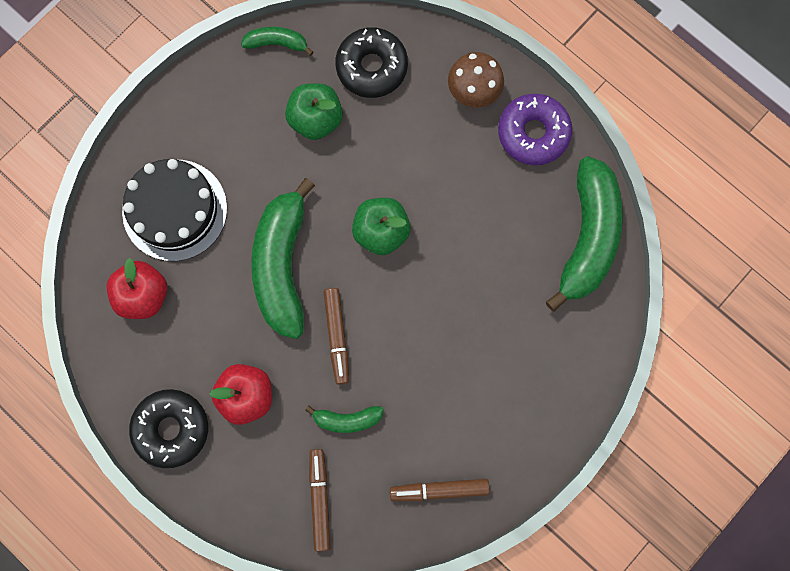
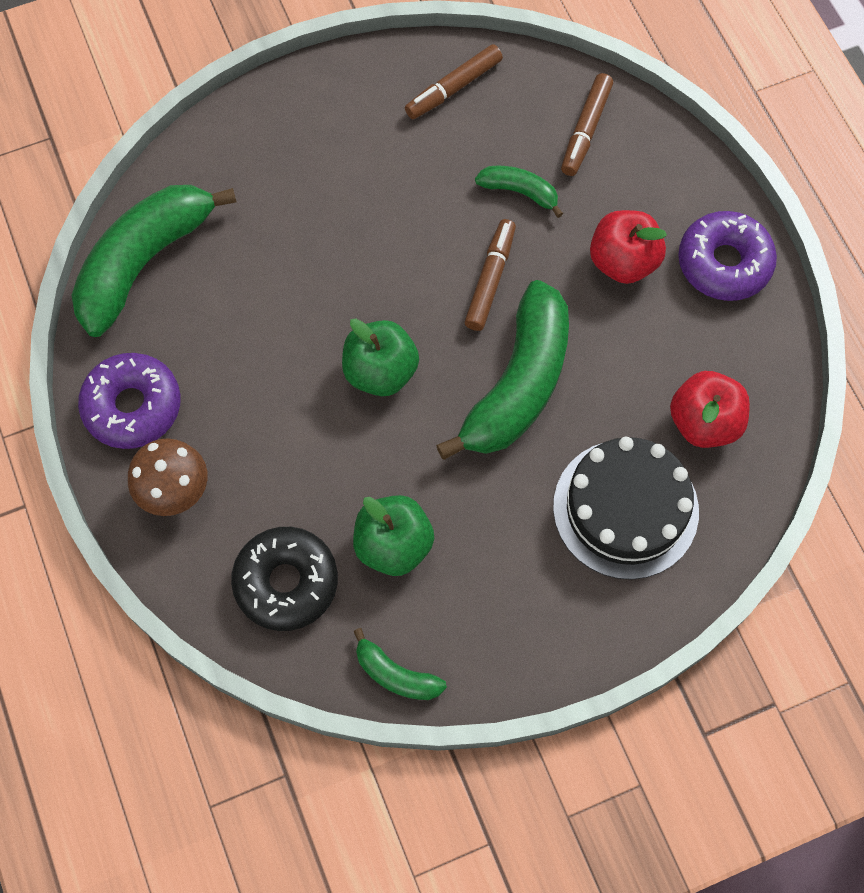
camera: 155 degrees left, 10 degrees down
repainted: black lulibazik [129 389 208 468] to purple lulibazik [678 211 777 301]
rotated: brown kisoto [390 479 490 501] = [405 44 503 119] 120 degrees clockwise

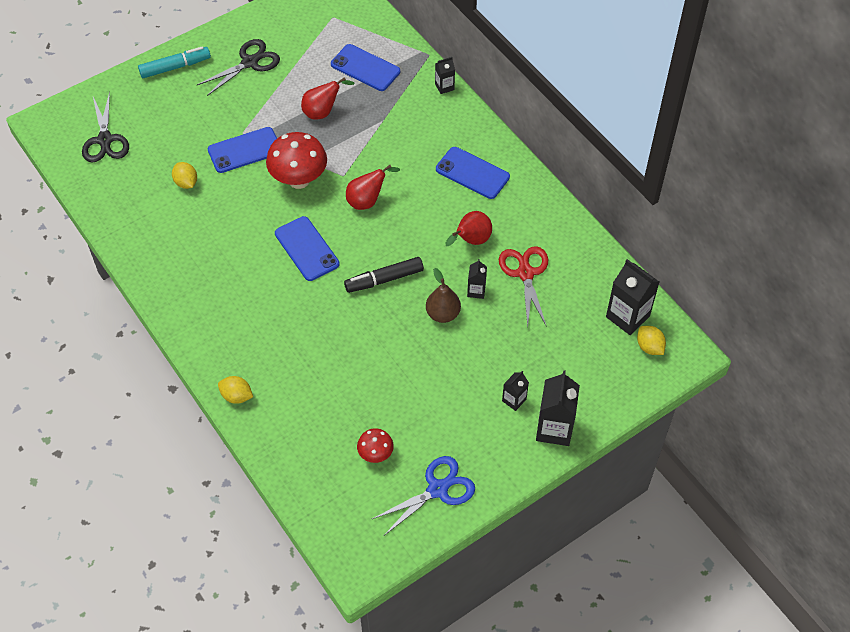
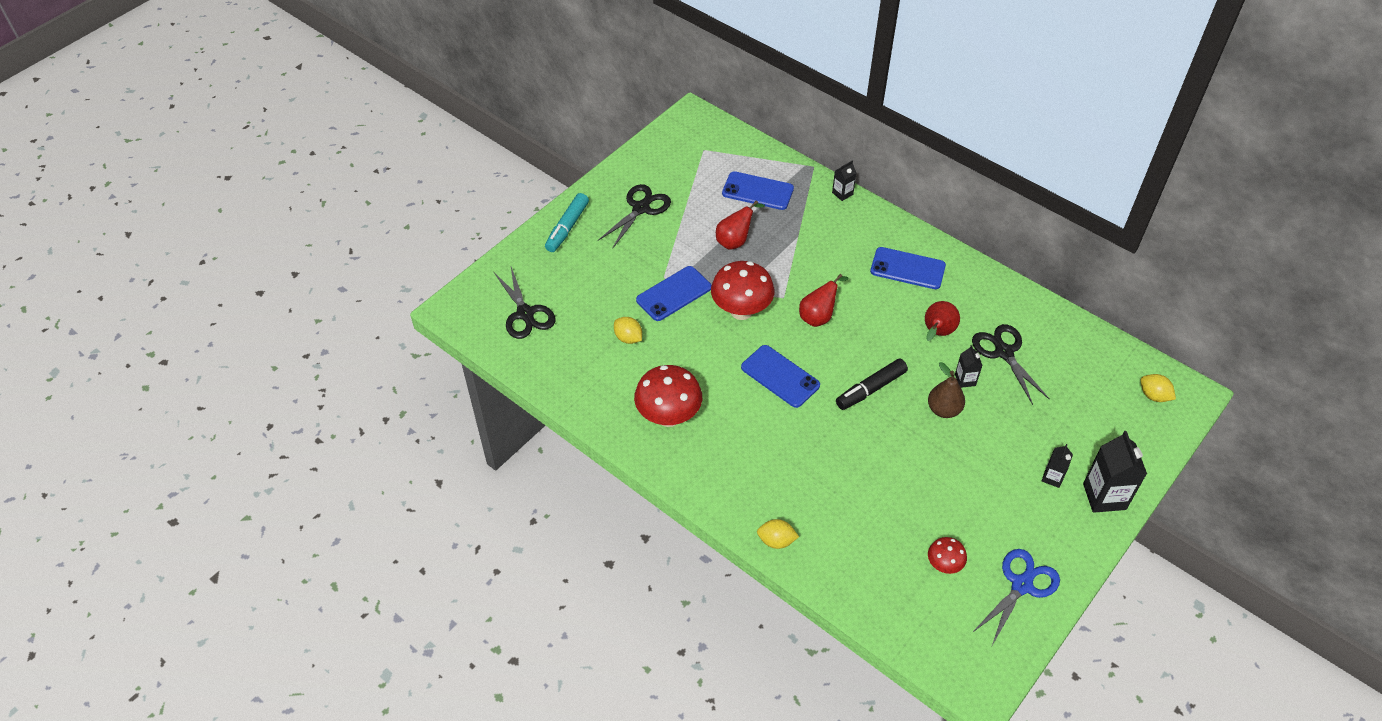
camera: 15 degrees left, 5 degrees down
gone: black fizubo [606 259 659 335]
new: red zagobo [634 365 702 427]
repainted: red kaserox [499 246 548 327] to black kaserox [972 324 1049 405]
rotated: turquoise kisoto [138 46 211 78] = [545 193 589 252] 150 degrees clockwise

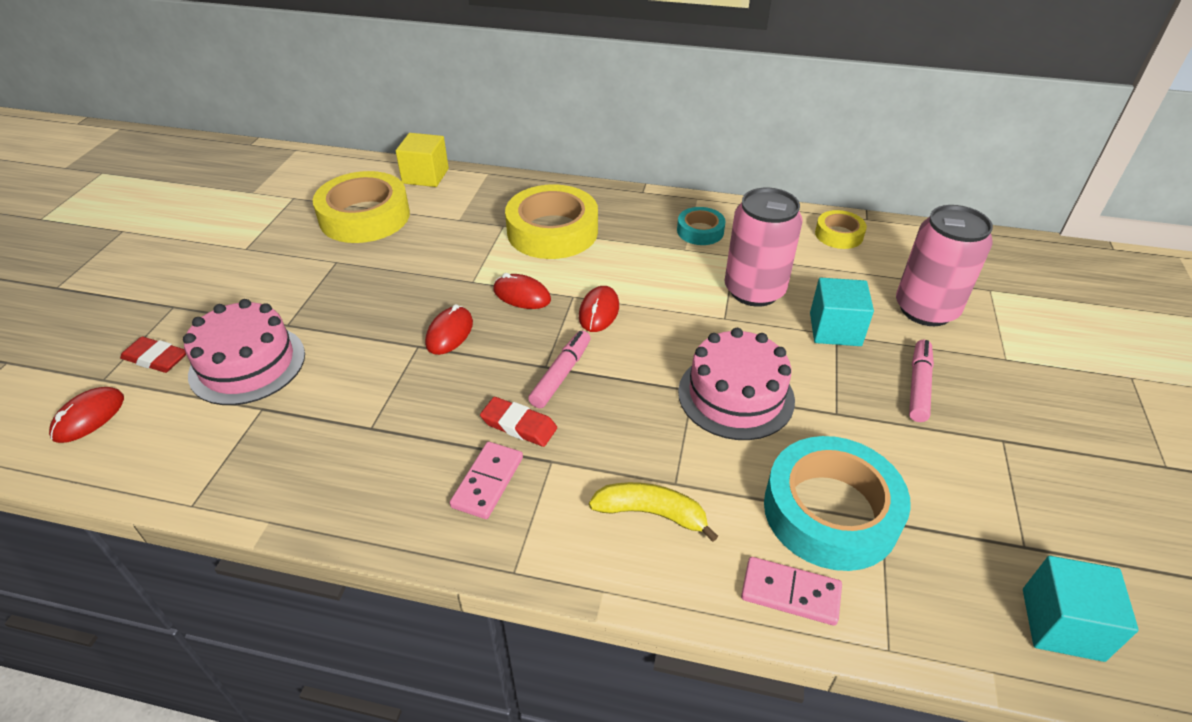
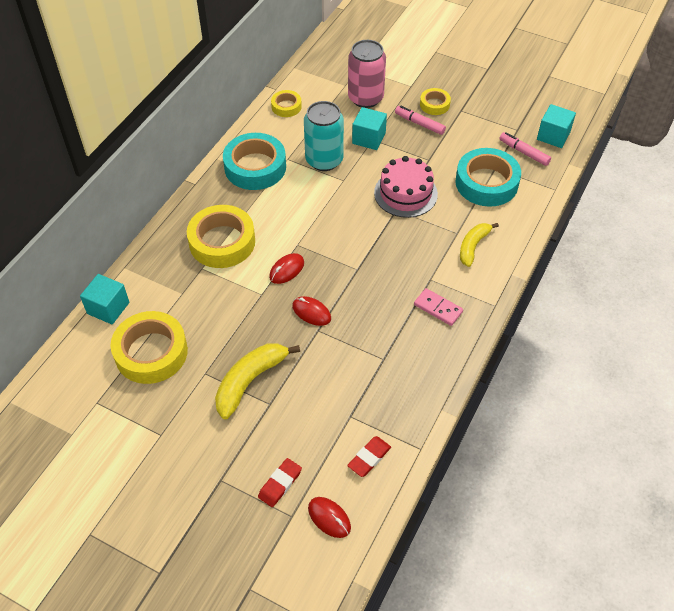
camera: 75 degrees left, 10 degrees up
gone: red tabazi [579 286 619 332]; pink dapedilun [183 299 305 405]; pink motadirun [741 557 842 626]
new: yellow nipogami [420 88 451 115]; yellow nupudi [215 343 300 419]
shifted: pink kisoto [528 331 591 408] to [499 132 551 166]; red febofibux [480 397 557 447] to [347 436 391 477]
repainted: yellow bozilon [396 133 449 187] to turquoise bozilon [80 274 129 324]; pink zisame [725 188 802 307] to turquoise zisame [304 101 344 171]
scaled: turquoise nipogami [677 207 726 245] = [223 133 286 190] x1.94

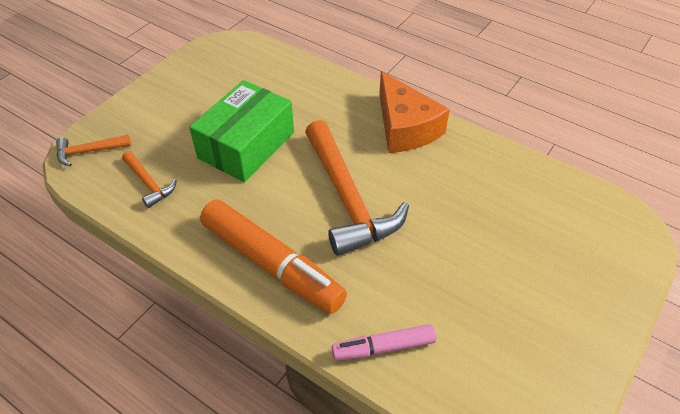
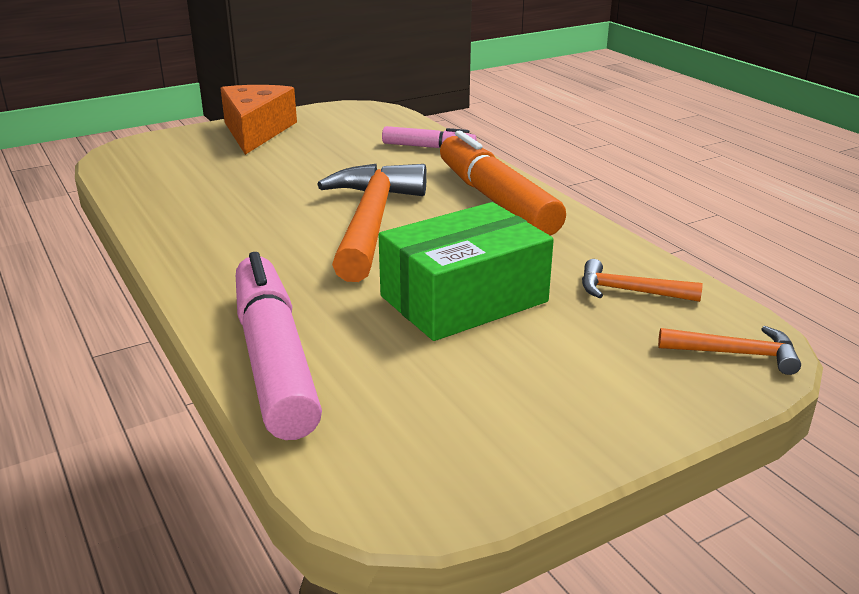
camera: 155 degrees left, 20 degrees down
new: pink kisoto [236 252 322 440]
shifted: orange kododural [379 71 450 153] to [221 85 297 155]
rotated: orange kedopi [122 151 177 208] = [582 259 703 302] 60 degrees counterclockwise

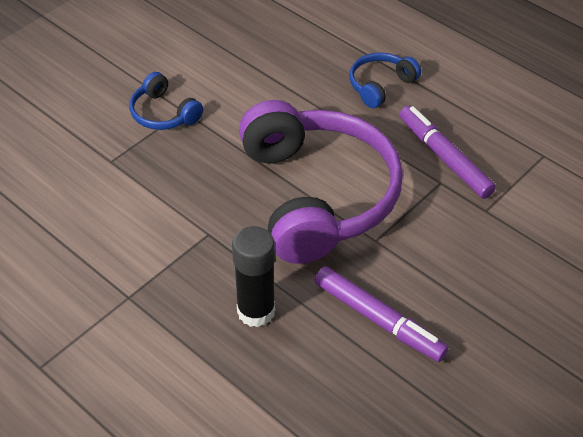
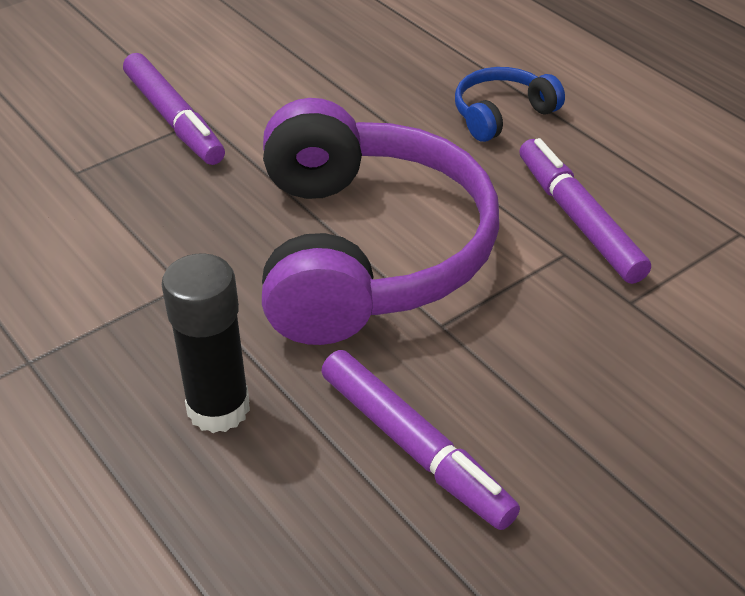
camera: 10 degrees right, 5 degrees down
swapped: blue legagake [129 72 203 130] to purple kisoto [123 53 225 165]

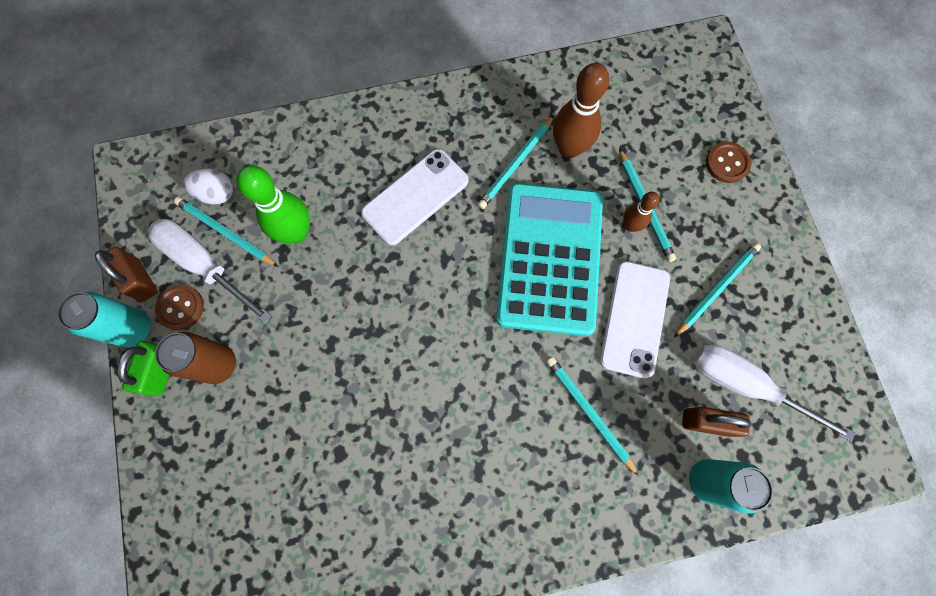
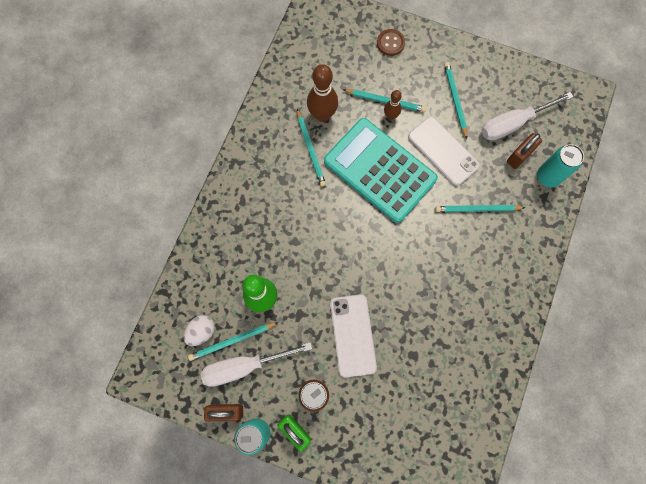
camera: 55 degrees left, 0 degrees up
gone: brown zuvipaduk [155 285 204 330]
shifted: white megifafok [361 149 469 246] to [330 294 377 377]

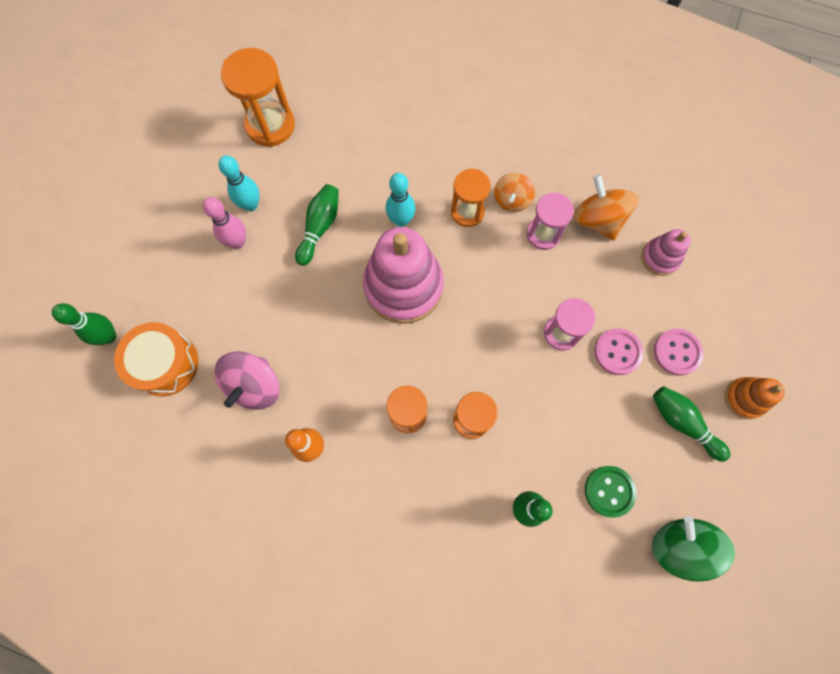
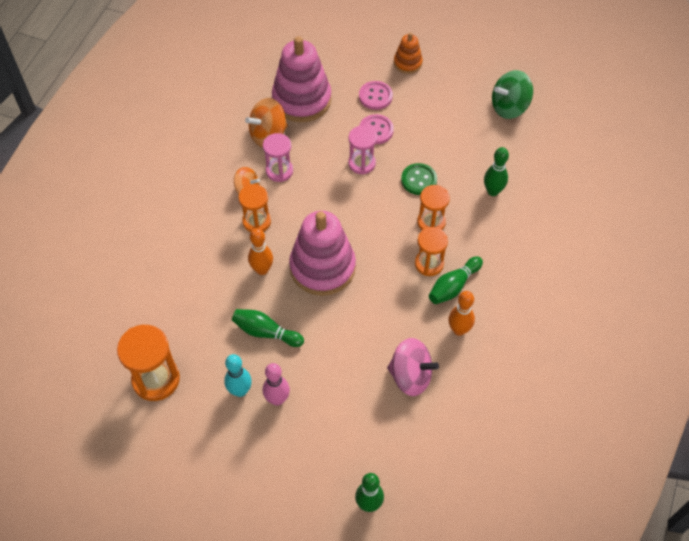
camera: 90 degrees left, 15 degrees down
gone: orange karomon [114 322 198 396]
shifted: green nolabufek [653 386 731 462] to [429 256 483 304]; green zuvipaduk [585 466 637 517] to [401 163 437 195]
repainted: turquoise nolabufek [386 173 415 227] to orange nolabufek [248 228 273 275]
scaled: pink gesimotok [641 229 691 276] = [272 36 331 122] x2.01

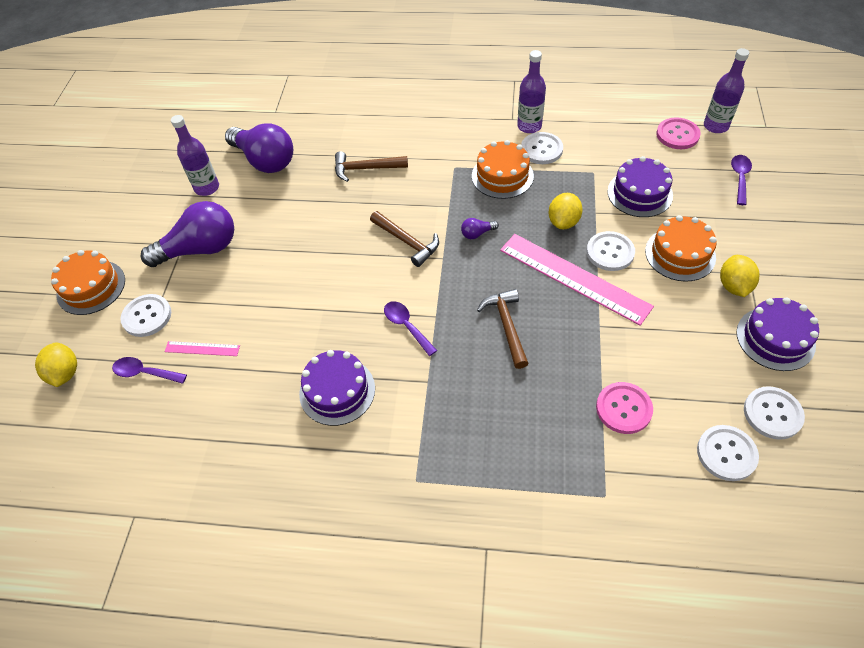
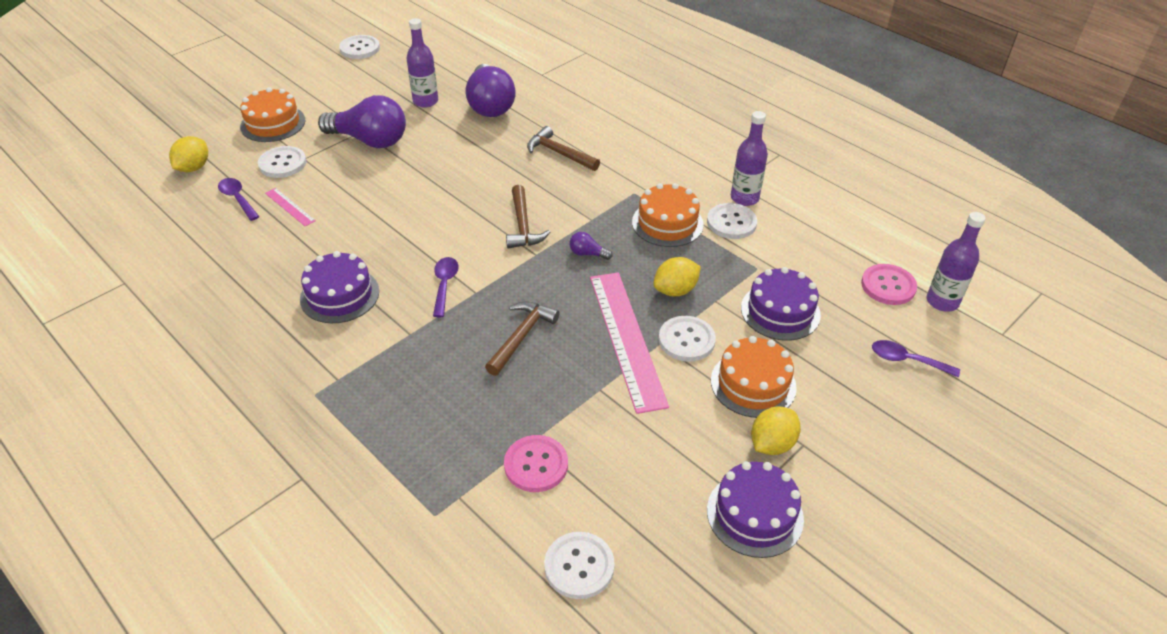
camera: 35 degrees right, 10 degrees down
shifted: white zuvipaduk [744 386 805 440] to [339 35 380 59]
rotated: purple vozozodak [731 155 752 205] = [872 340 960 377] 120 degrees counterclockwise

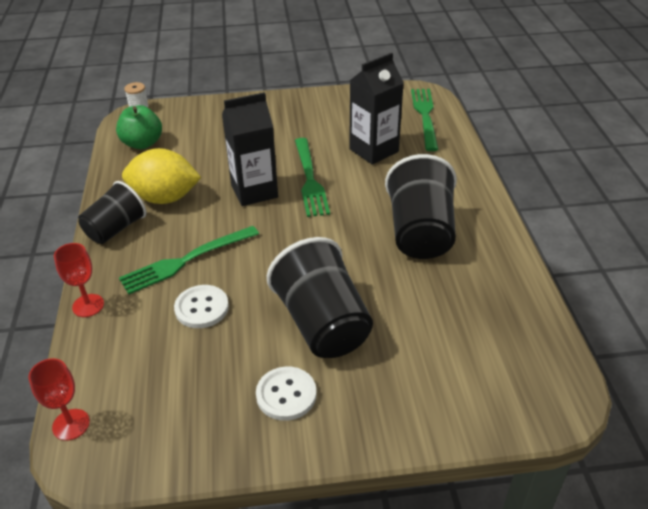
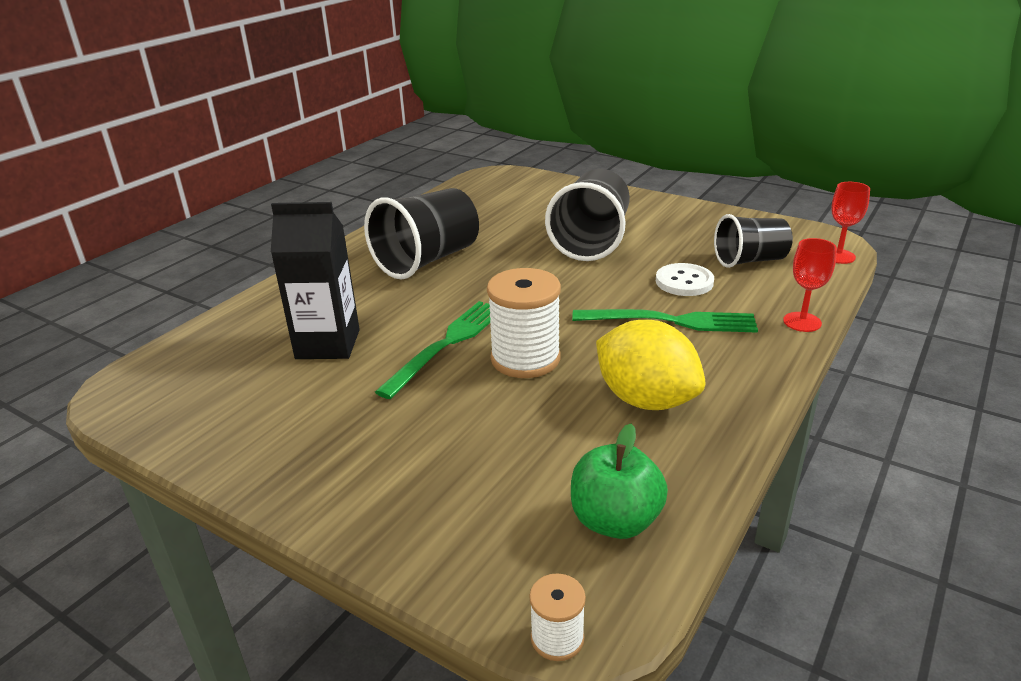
camera: 140 degrees left, 10 degrees down
gone: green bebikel [411 89 438 151]; white zuvipaduk [256 367 317 421]
shifted: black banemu [78 181 146 244] to [714 214 793 268]
swapped: black fizubo [222 92 278 206] to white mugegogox [487 268 561 378]

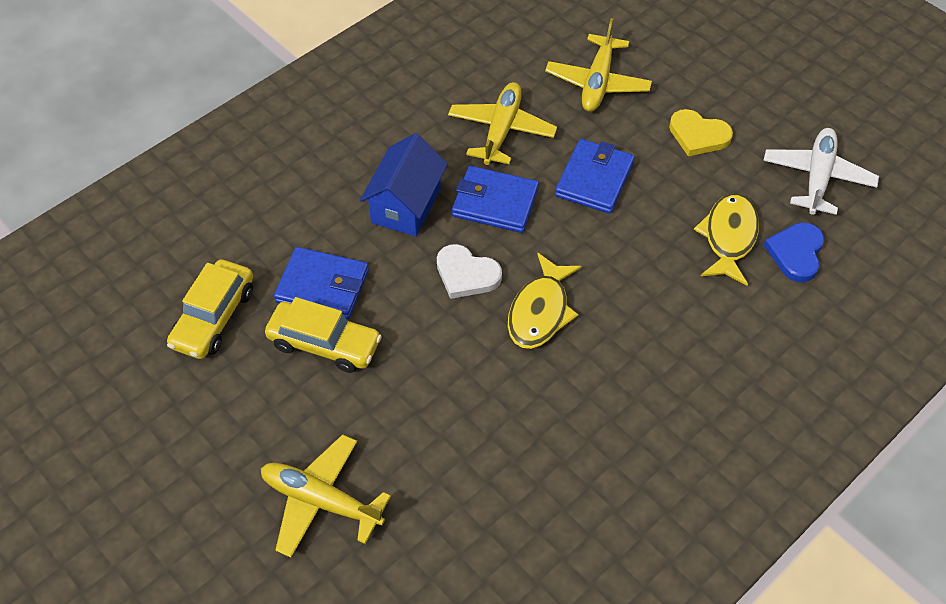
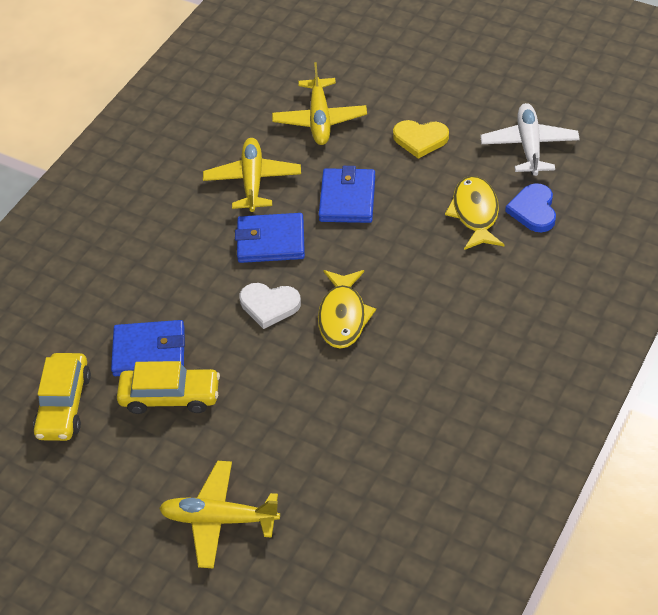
camera: 15 degrees left, 5 degrees down
gone: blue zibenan [360 133 448 237]

